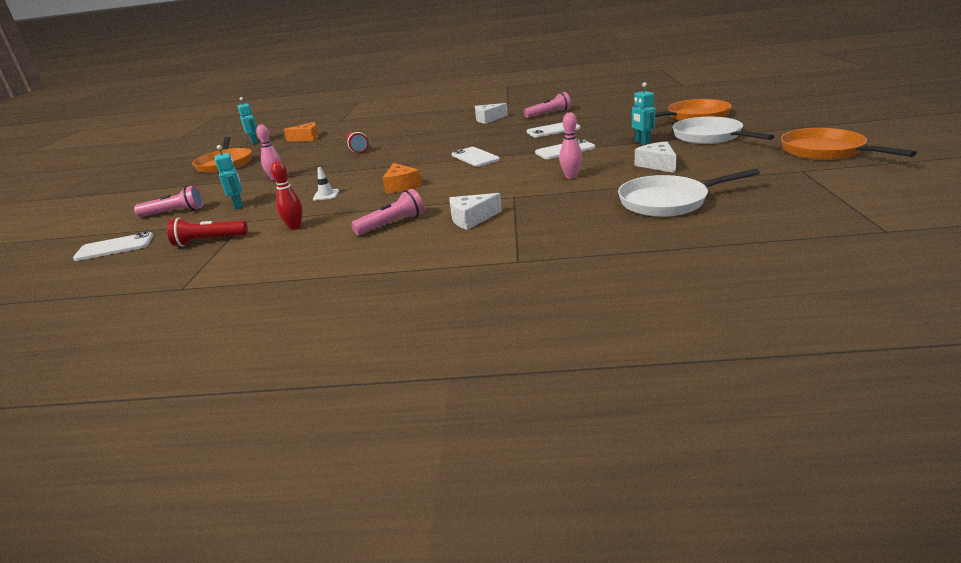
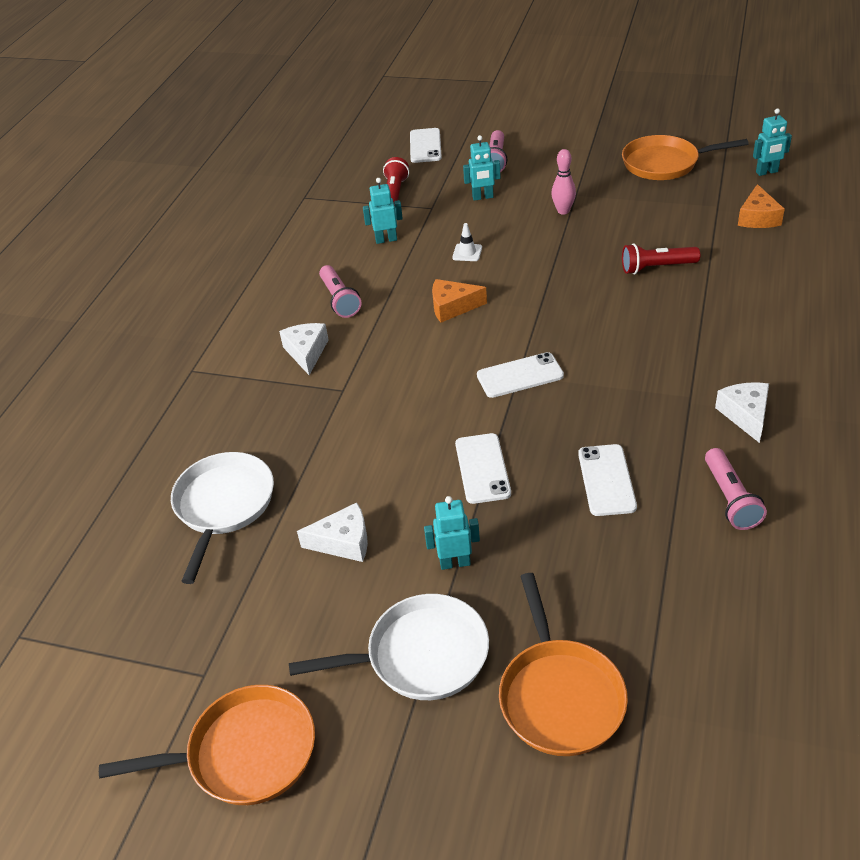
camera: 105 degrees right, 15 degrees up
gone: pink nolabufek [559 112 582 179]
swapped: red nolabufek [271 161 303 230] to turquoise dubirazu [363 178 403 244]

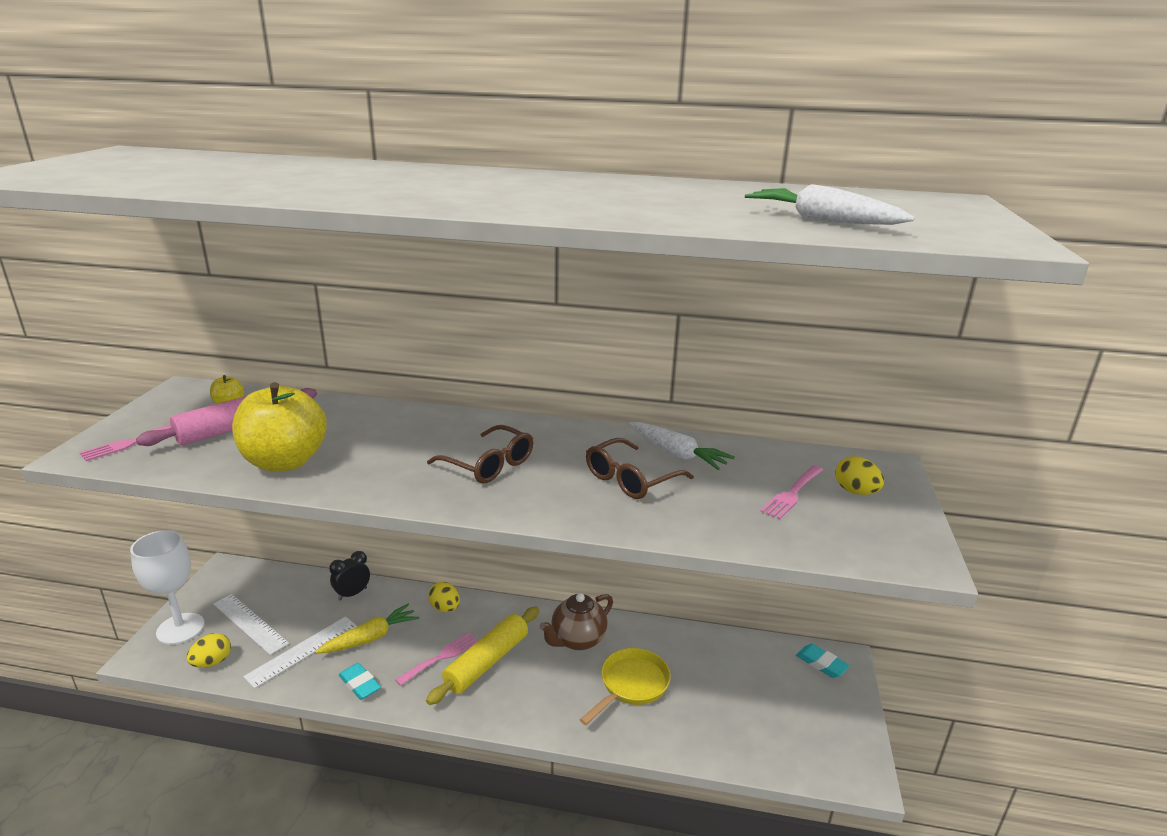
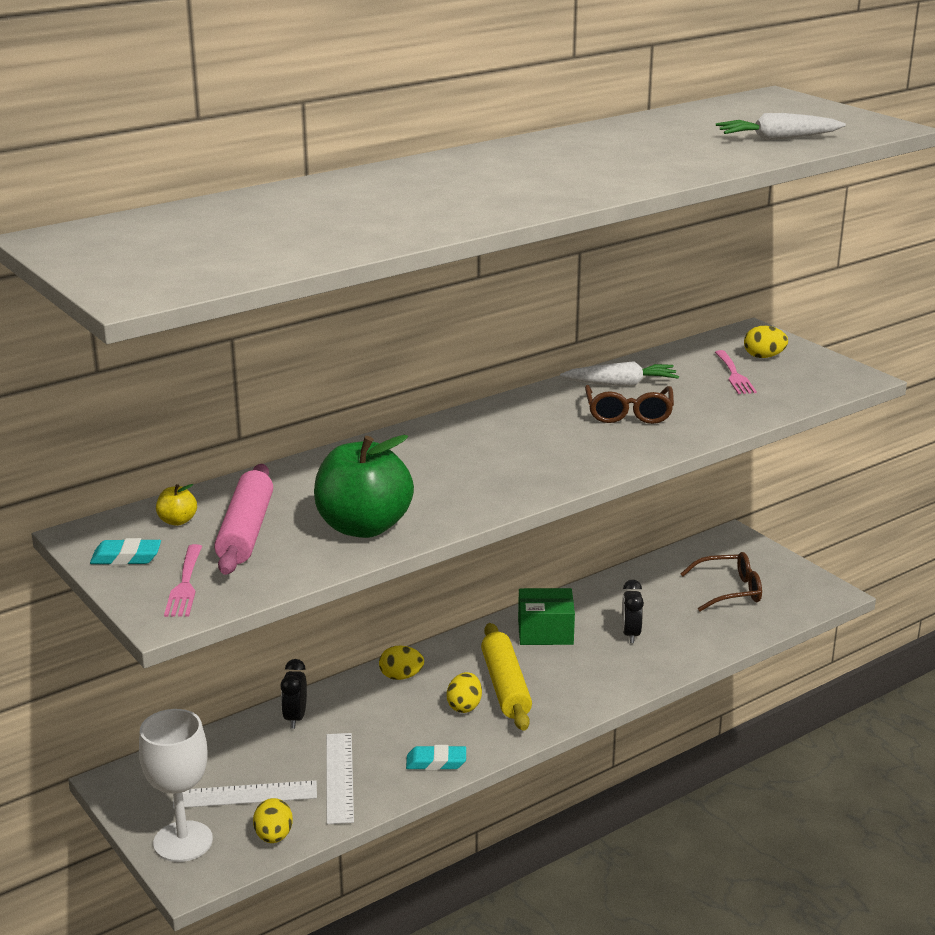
camera: 45 degrees left, 0 degrees up
gone: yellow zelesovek [315 604 419 654]
shifted: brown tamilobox [427 425 533 483] to [680 552 762 611]; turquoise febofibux [796 644 850 678] to [90 538 161 565]
swapped: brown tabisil [539 593 613 651] to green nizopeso [518 588 575 645]; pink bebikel [395 632 479 686] to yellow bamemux [447 672 482 713]; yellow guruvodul [580 648 671 725] to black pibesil [622 579 644 643]
repainted: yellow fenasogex [232 382 327 471] to green fenasogex [314 435 414 538]

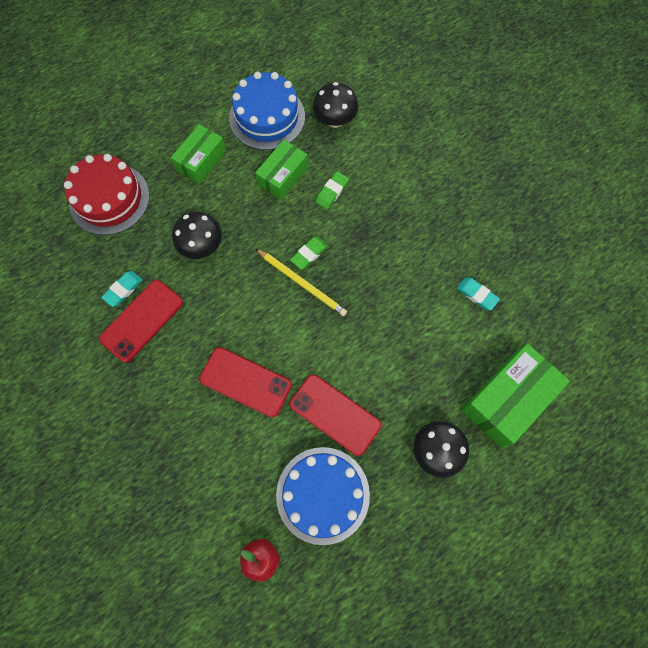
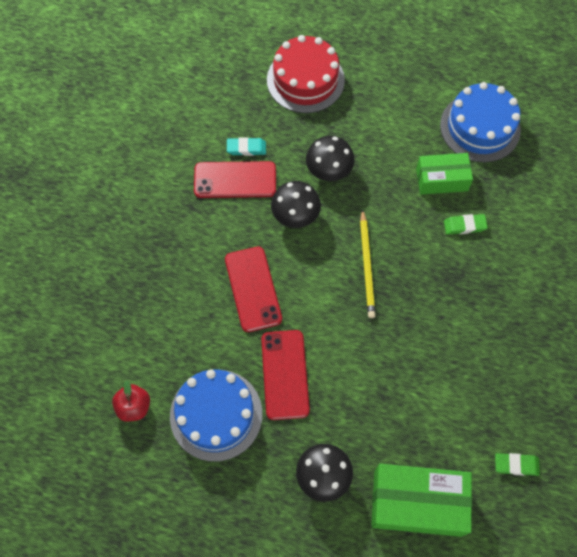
camera: 50 degrees right, 5 degrees down
gone: green nizopeso [171 124 226 184]; turquoise febofibux [457 277 500 310]
shifted: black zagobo [313 82 358 128] to [271 181 321 228]; green febofibux [290 236 328 270] to [495 453 540 476]

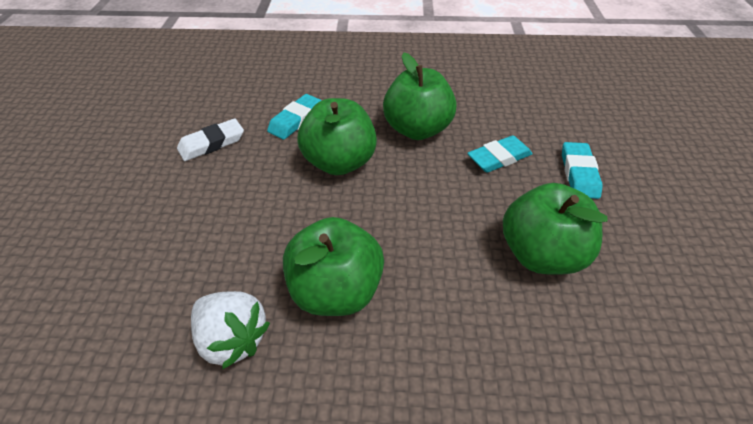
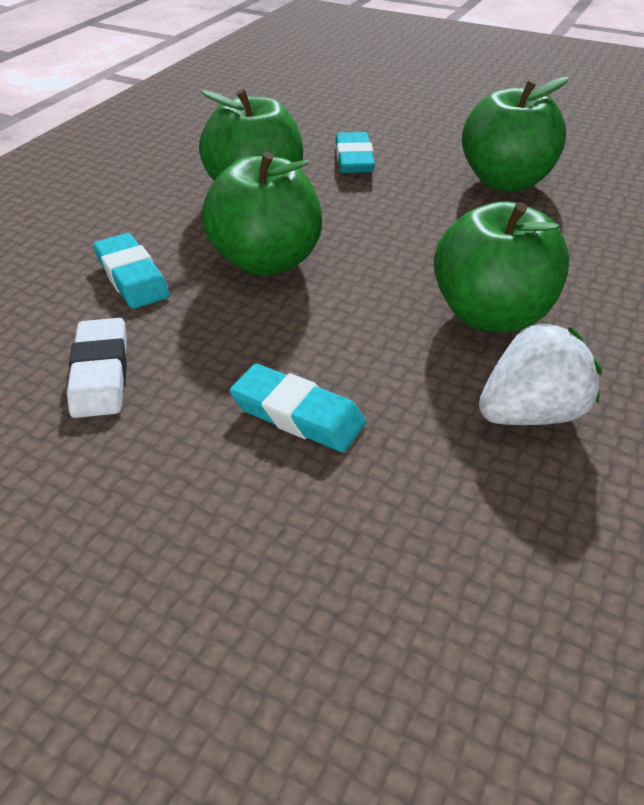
camera: 65 degrees left, 5 degrees down
shifted: turquoise febofibux [562 142 603 199] to [230 364 366 452]

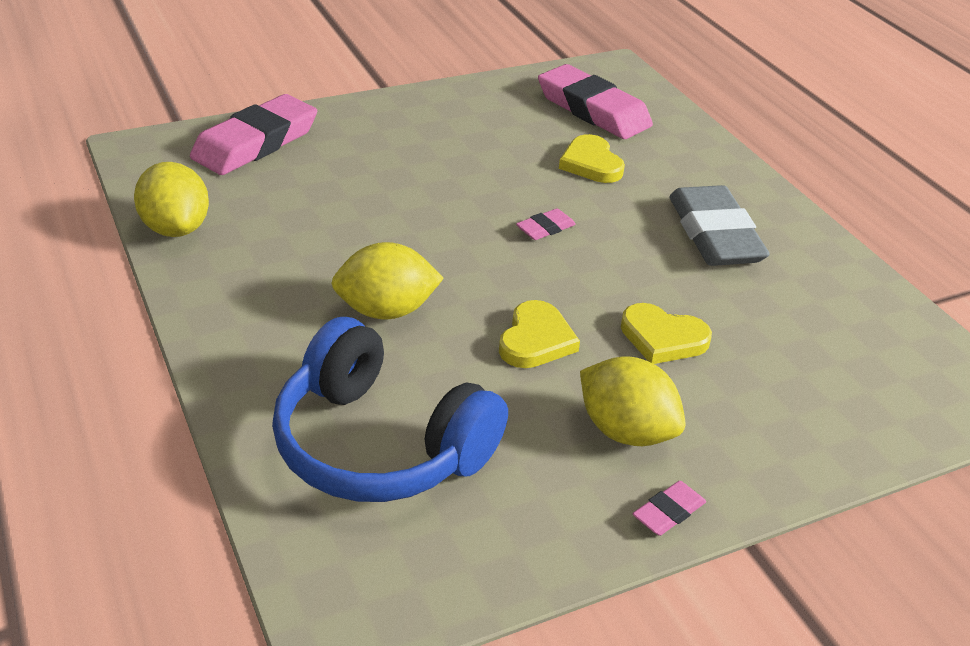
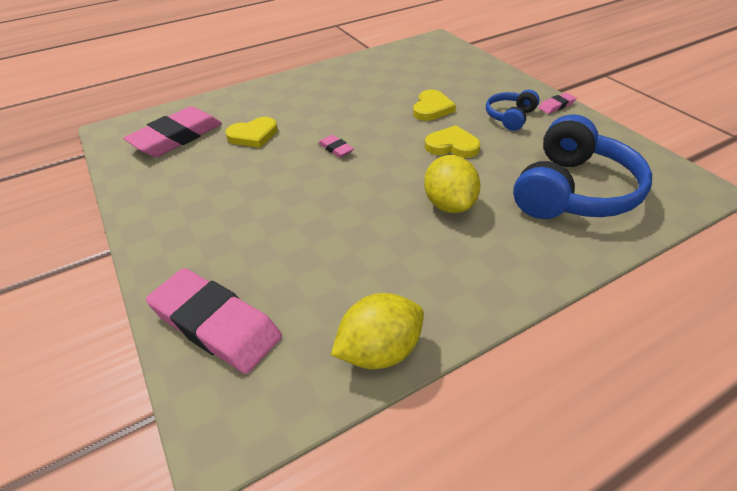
camera: 90 degrees left, 5 degrees up
gone: grey febofibux [669 185 770 266]
swapped: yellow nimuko [580 356 686 446] to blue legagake [486 90 540 131]
rotated: pink febofibux [633 481 706 536] = [538 93 576 114] 75 degrees counterclockwise

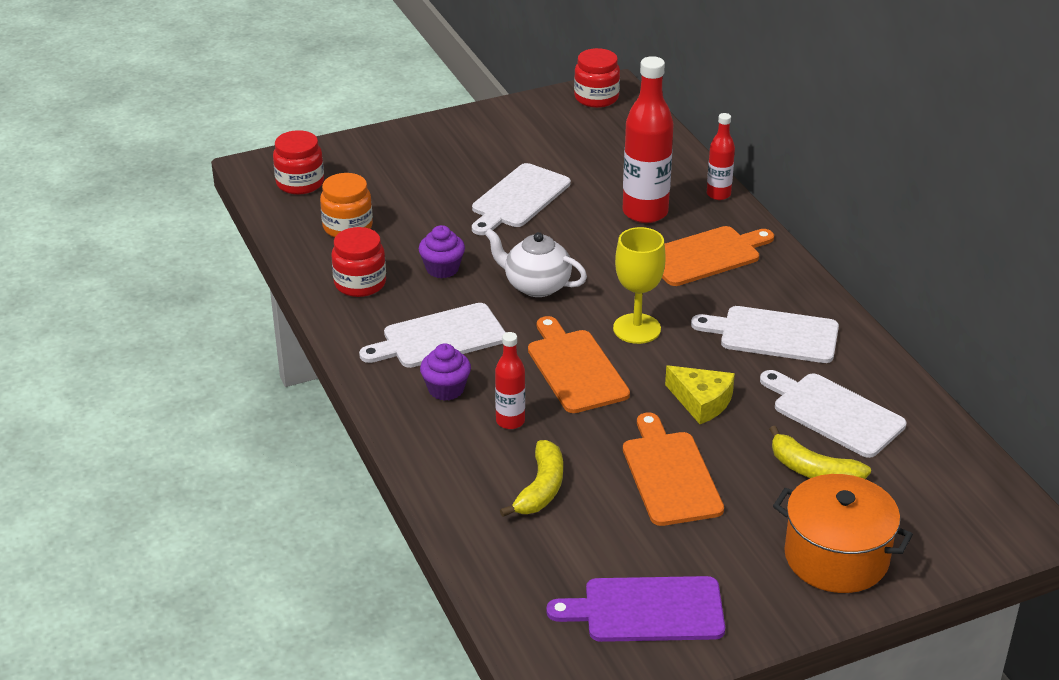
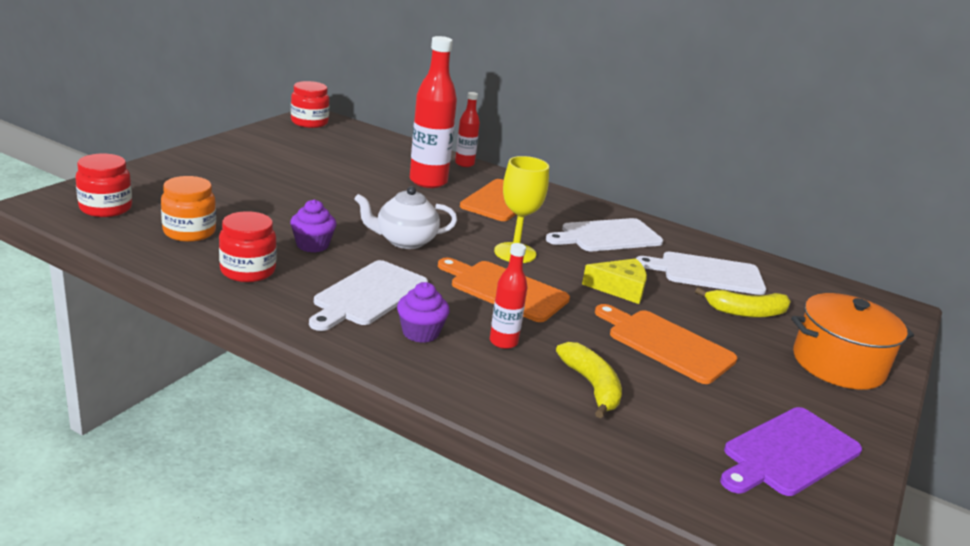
camera: 40 degrees left, 10 degrees down
gone: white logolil [472 163 571 235]

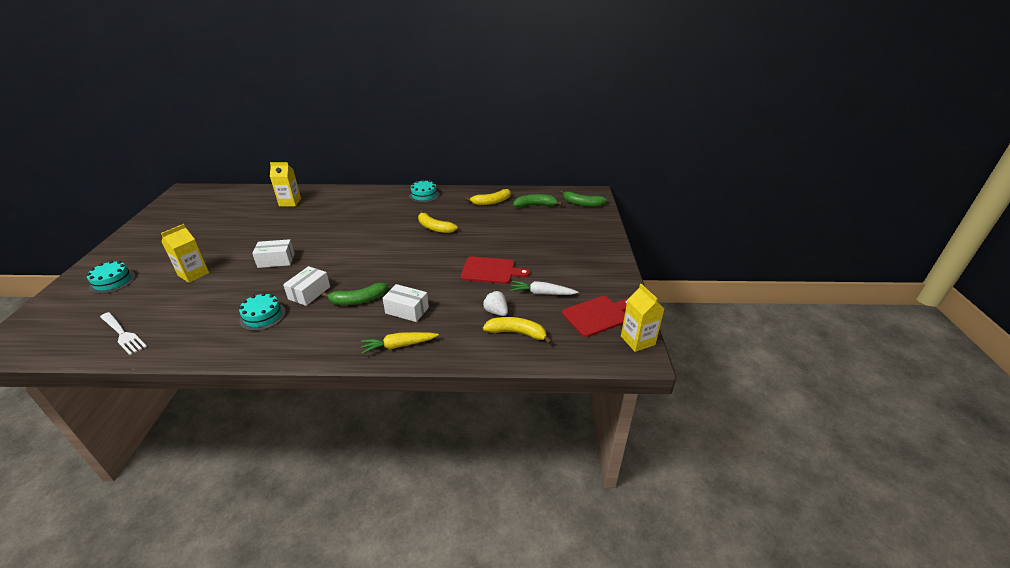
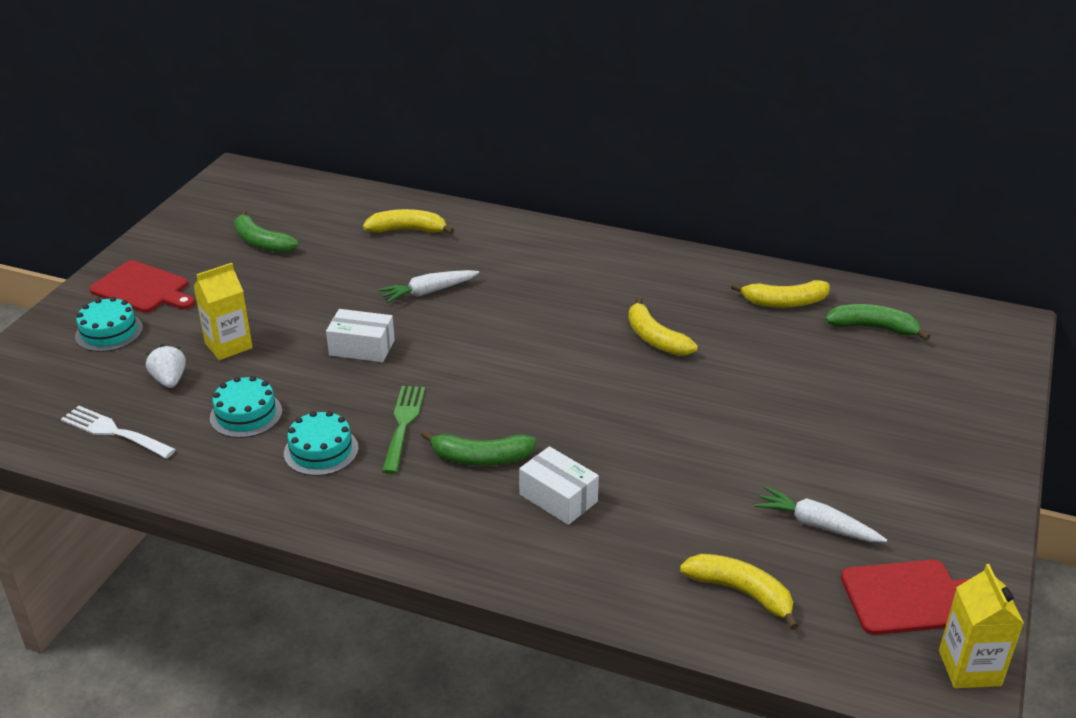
camera: 20 degrees right, 0 degrees up
gone: yellow zelesovek [361 332 439 354]
new: white zelesovek [378 270 479 303]
shifted: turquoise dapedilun [409 180 439 203] to [210 376 282 438]; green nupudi [560 190 607 207] to [234 210 298 253]; red logolil [461 256 530 284] to [89 261 195 313]; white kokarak [482 291 508 316] to [146 345 186 388]
swapped: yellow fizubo [270 162 301 206] to yellow nupudi [363 209 454 234]; white nizopeso [283 266 330 306] to green bebikel [382 386 425 474]
rotated: white bebikel [100 312 147 355] = [61 406 176 459] 150 degrees clockwise

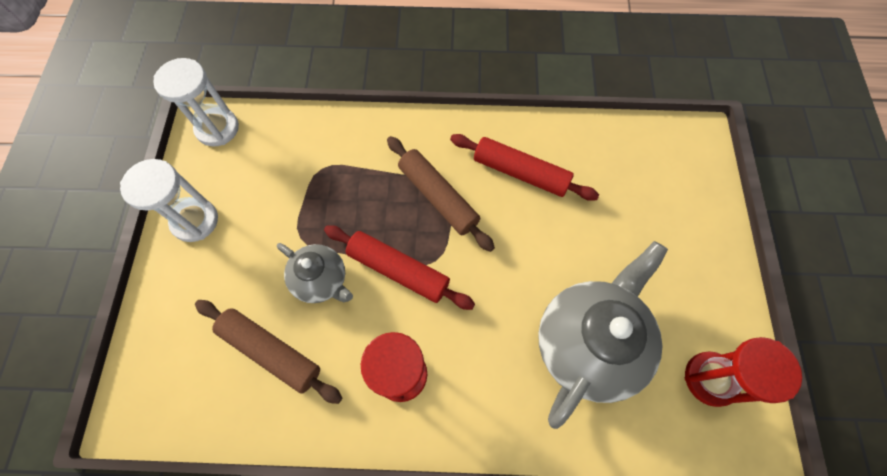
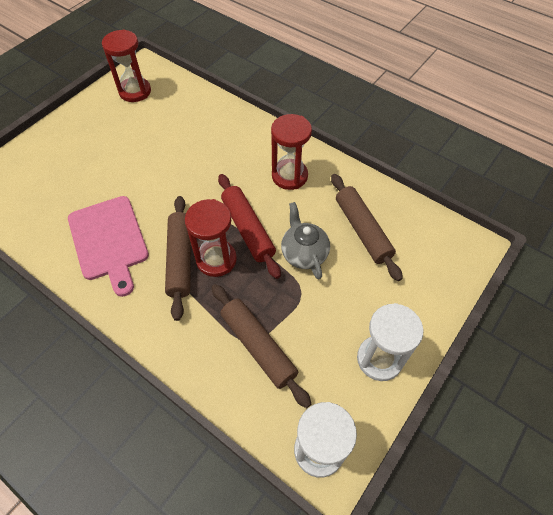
camera: 145 degrees left, 10 degrees down
gone: grey tabisil [538 241 668 429]
new: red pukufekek [185 199 237 277]; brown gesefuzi [211 284 311 408]
swapped: red gesefuzi [450 134 599 201] to pink logolil [68 196 149 297]

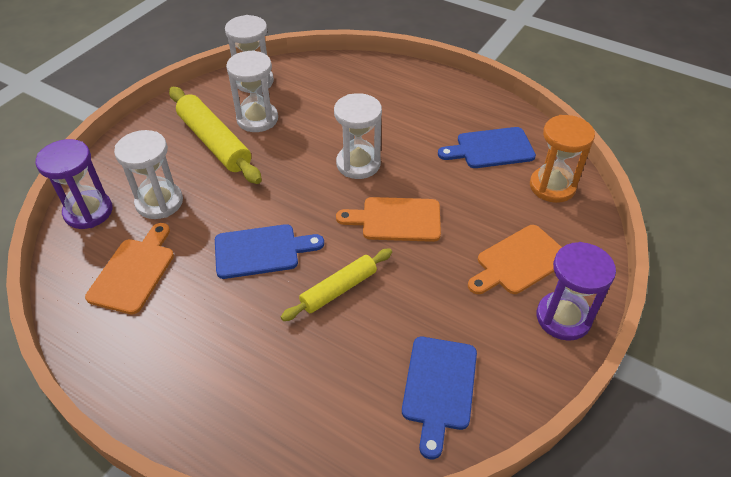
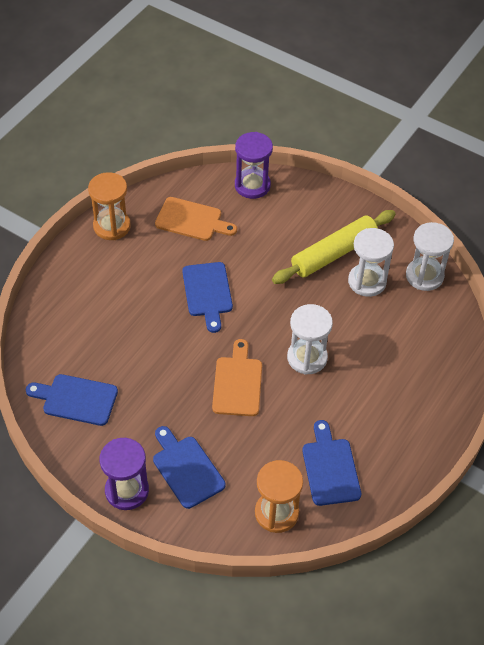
camera: 90 degrees right, 5 degrees up
gone: white pukufekek [114 130 183 219]; yellow gesefuzi [281 248 392 321]
new: orange pukufekek [88 172 131 240]
repainted: orange logolil [468 225 562 294] to blue logolil [153 426 225 509]

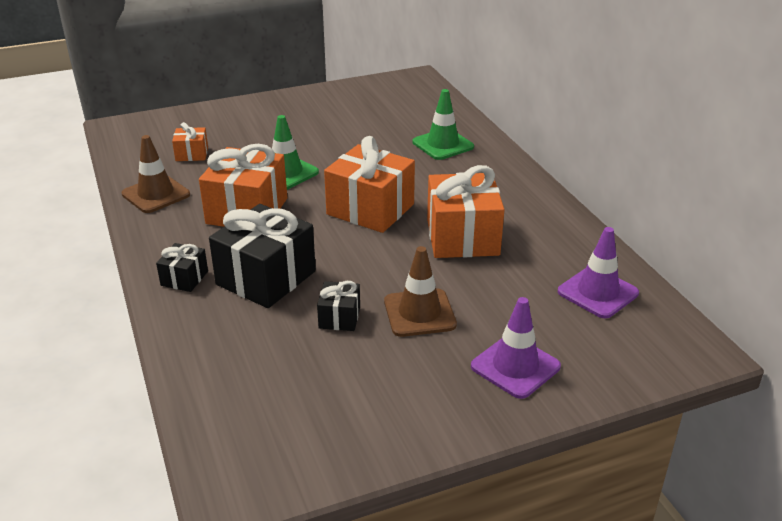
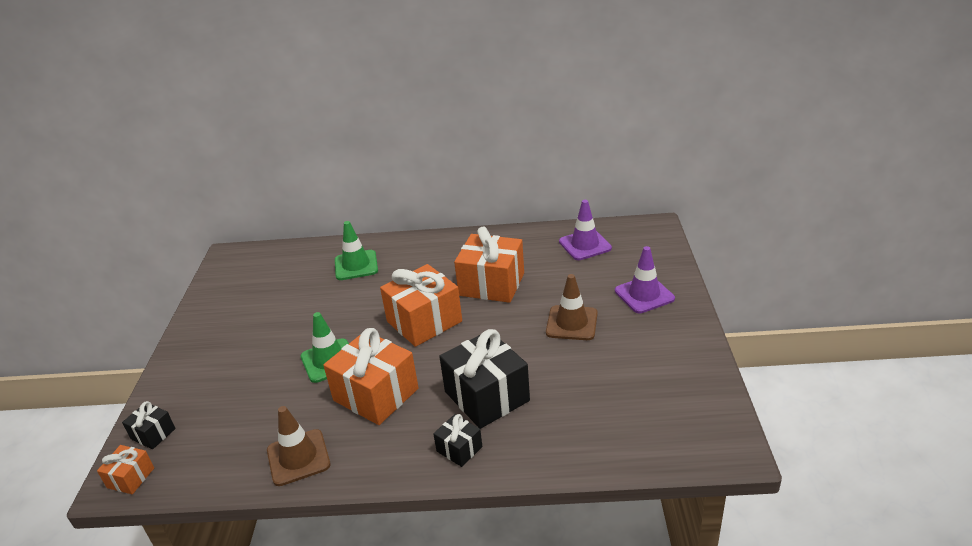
camera: 65 degrees left, 0 degrees up
shifted: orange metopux [172 122 208 161] to [97 445 154 494]; black metopux [317 281 360 331] to [122 401 175 449]

